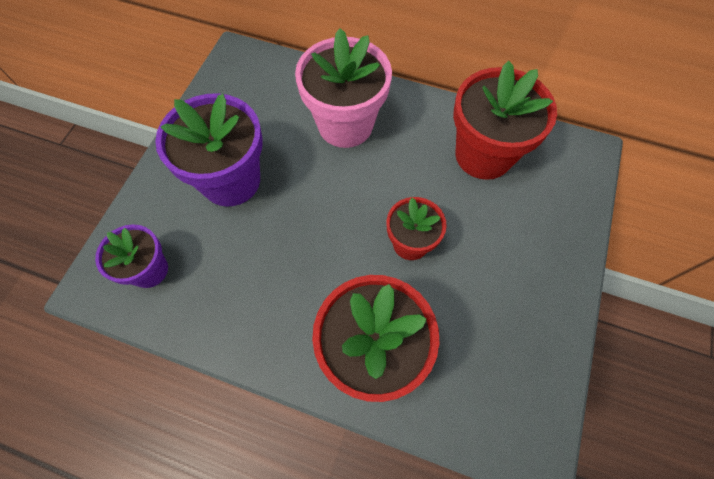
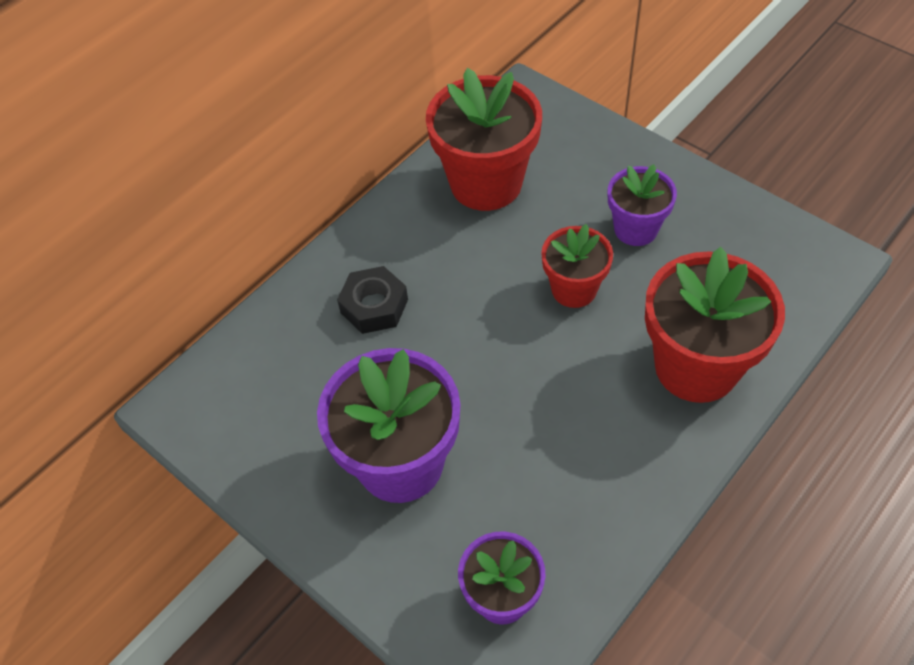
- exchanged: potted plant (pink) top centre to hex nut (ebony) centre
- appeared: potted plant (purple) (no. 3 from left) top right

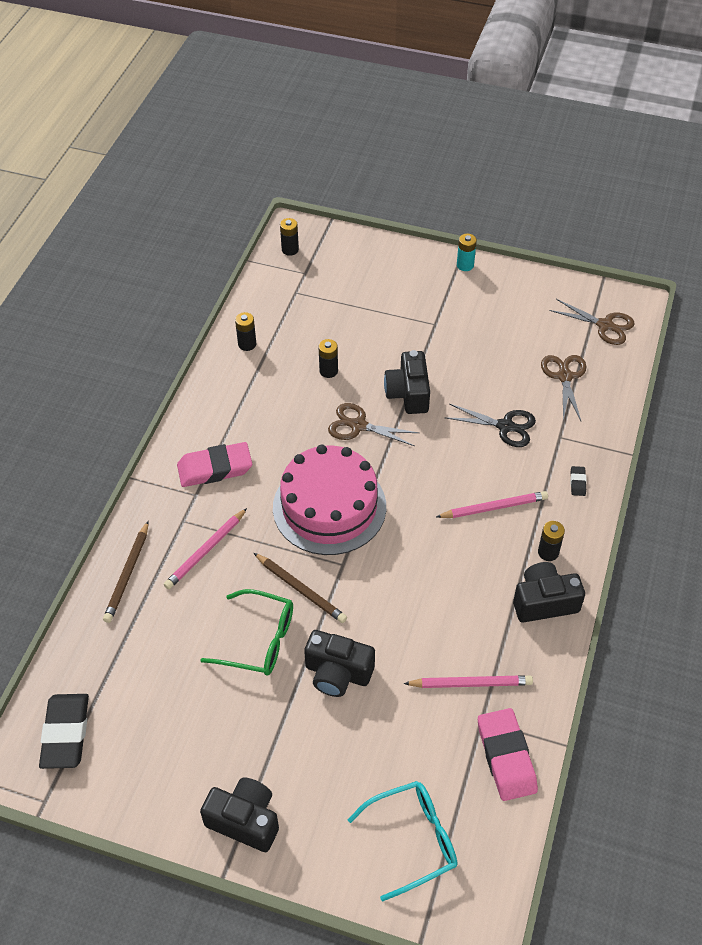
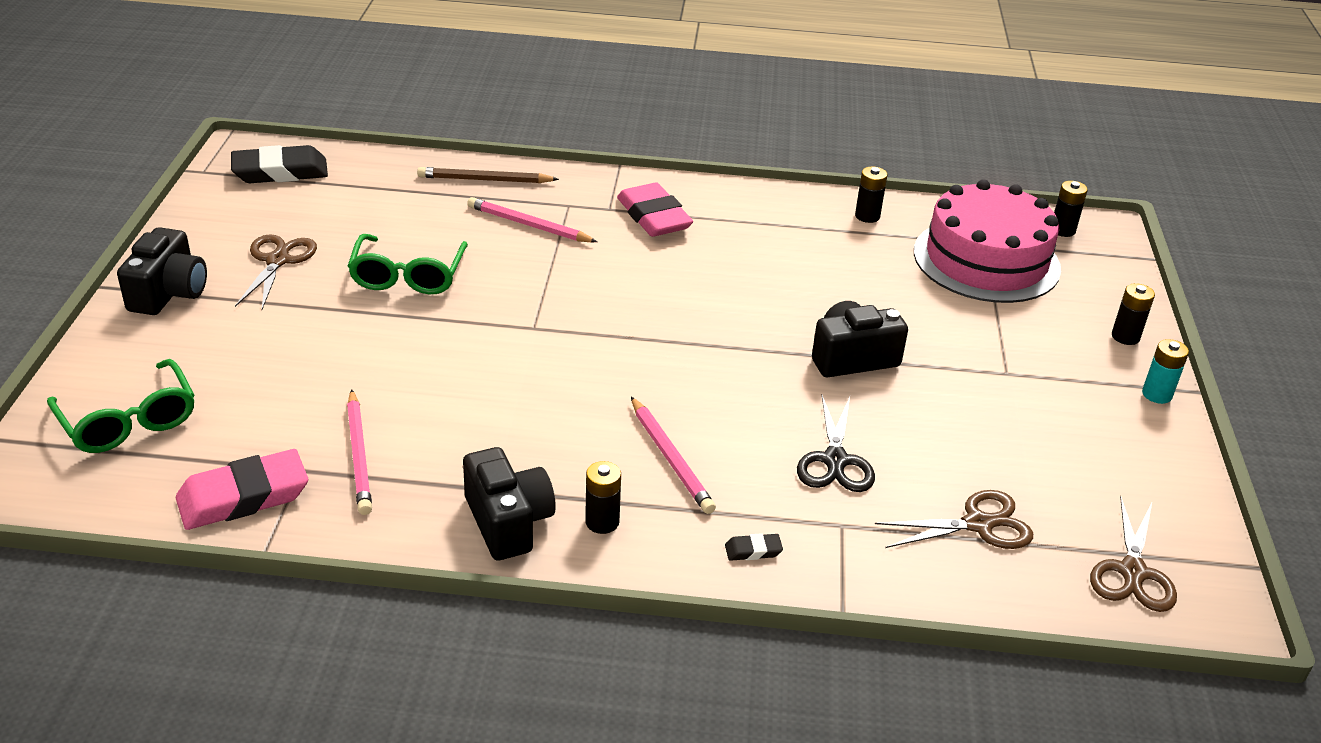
- relocated: AA battery (ebony) (no. 3 from left in the first image) centre to AA battery (ebony) (no. 4 from left) middle right
- relocated: shears (dark brown) (no. 1 from left) centre to middle left
- relocated: layer cake (pink) centre to top right
- missing: lead pencil (dark brown) (no. 2 from left) centre
- missing: camera (ebony) (no. 2 from left) bottom centre
- colour: spectacles (turquoise) bottom centre to spectacles (green) (no. 1 from left) middle left

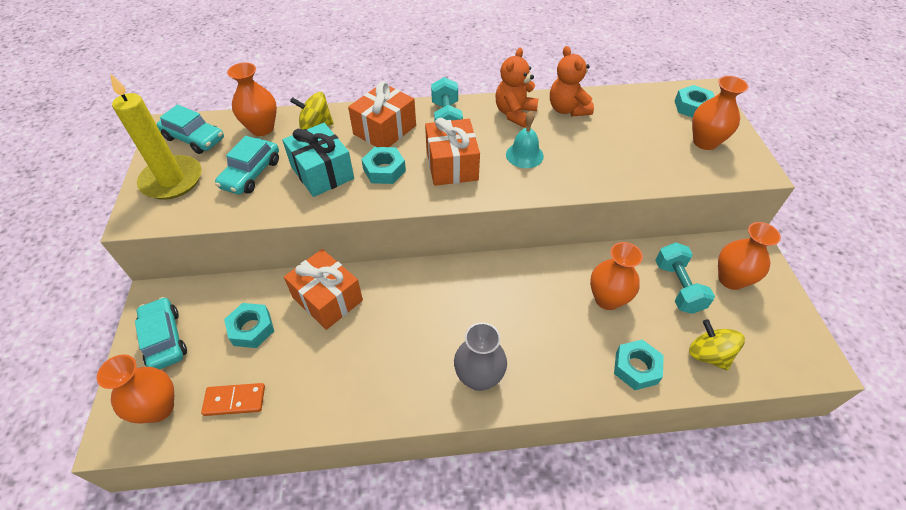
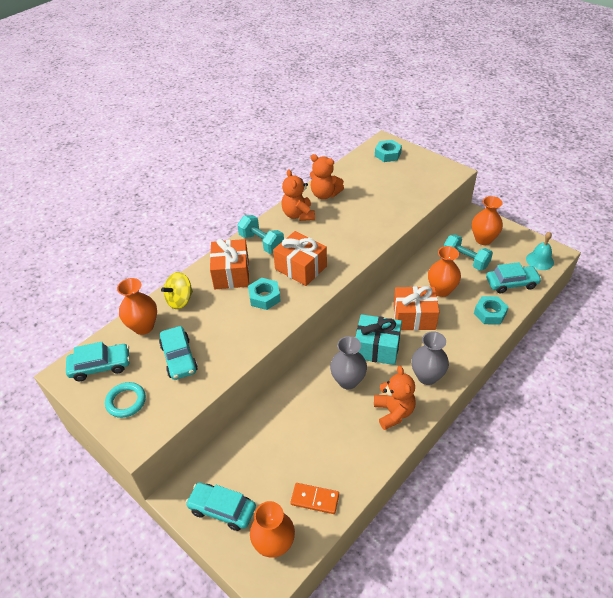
- exchanged: wax candle (yellow) top left to hoop (turquoise) bottom left
- missing: flower vase (orange-coloured) (no. 4 from left) top right
- relocated: hand bell (turquoise) top centre to middle right
- relocated: gift (turquoise) top centre to centre
- relocated: gift (orange-coloured) (no. 1 from left in the first image) centre to gift (orange-coloured) (no. 3 from left) middle right
- missing: hex nut (turquoise) (no. 1 from left) middle left
- exchanged: spinning top (yellow) (no. 2 from left) bottom right to car (turquoise) (no. 4 from left) middle right
- spun: domino (orange-coloured) bottom left = bottom centre 60 degrees clockwise
- appeared: flower vase (ash-grey) (no. 1 from left) centre
- appeared: teddy bear (orange-coloured) (no. 3 from left) centre

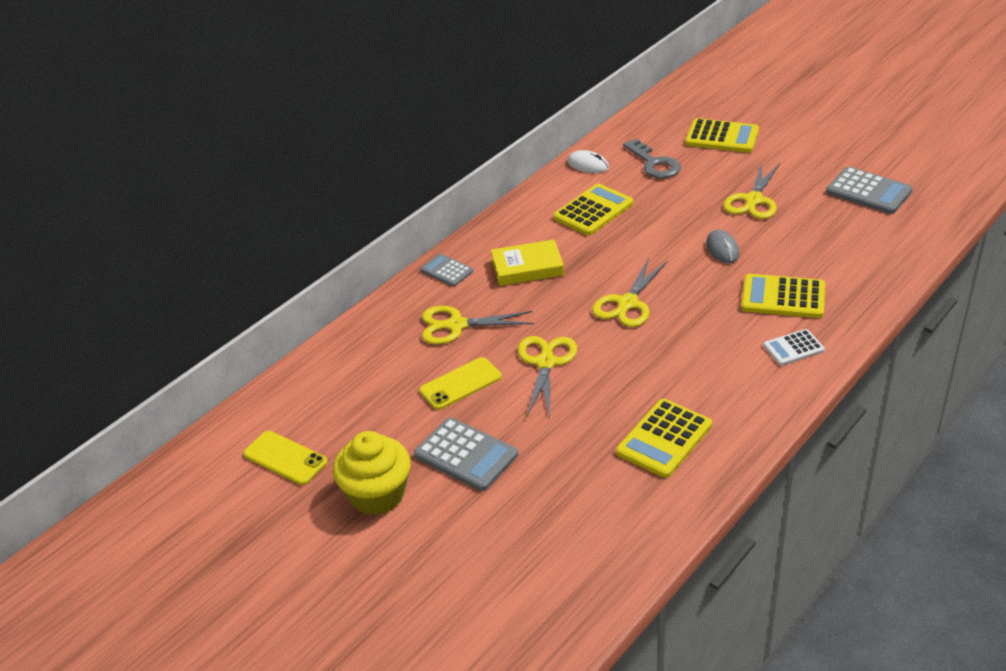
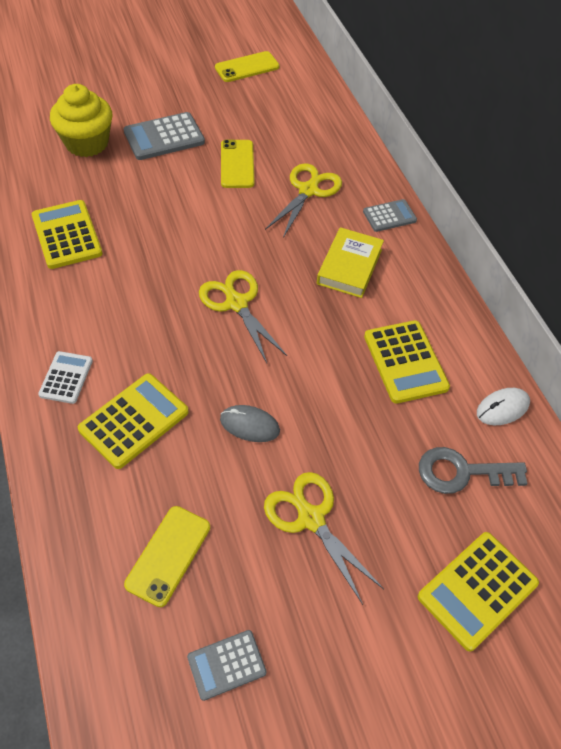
- size: calculator (ash-grey) (no. 3 from left in the first image) top right = bottom centre x0.61
- missing: shears (yellow) (no. 2 from left) centre
- relocated: cupcake (yellow) bottom centre to top left
- appeared: smartphone (yellow) (no. 1 from left) bottom left

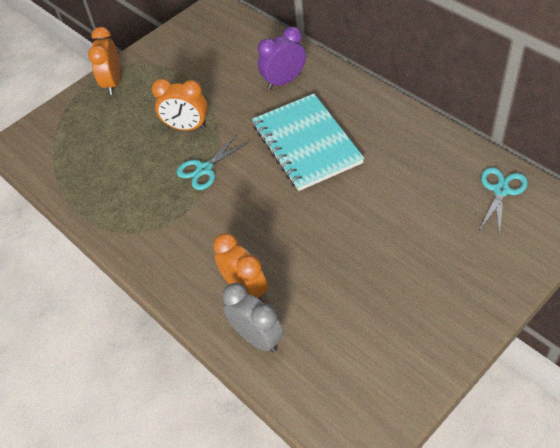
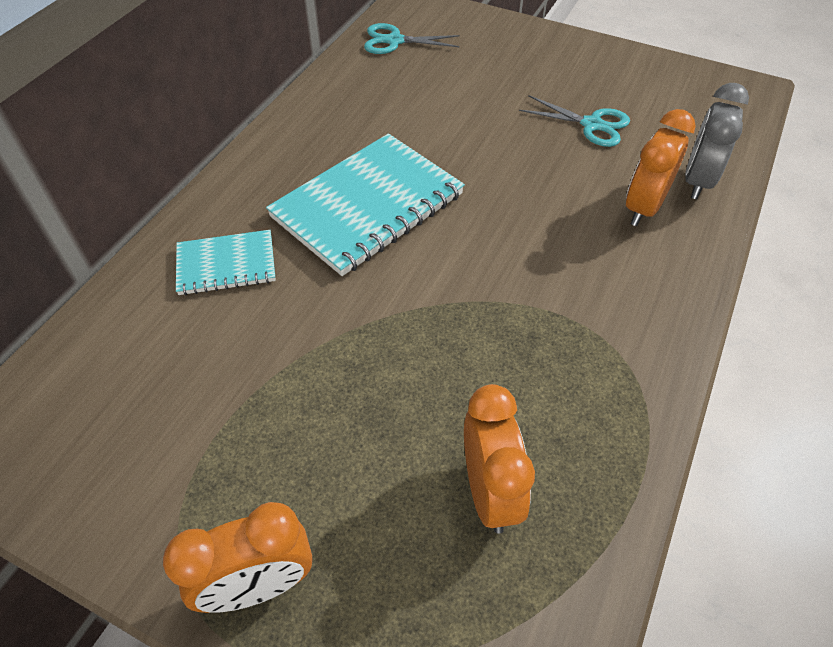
- exchanged: alarm clock (purple) top centre to exercise book (turquoise) (no. 1 from left) middle left
- relocated: alarm clock (orange-coloured) (no. 2 from left) top left to bottom centre
- relocated: shears (turquoise) (no. 1 from left in the first image) centre to shears (turquoise) (no. 2 from left) top right

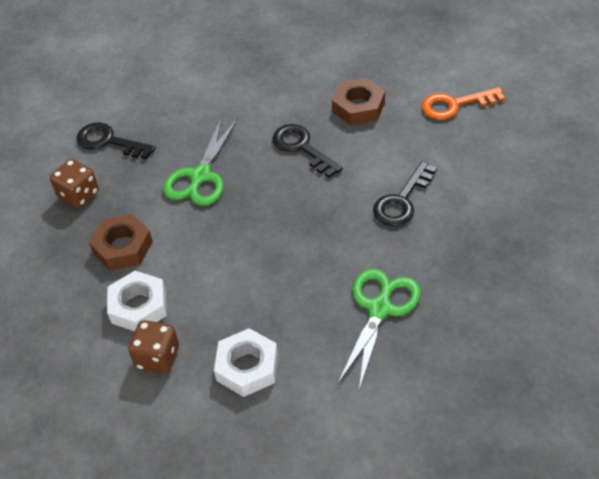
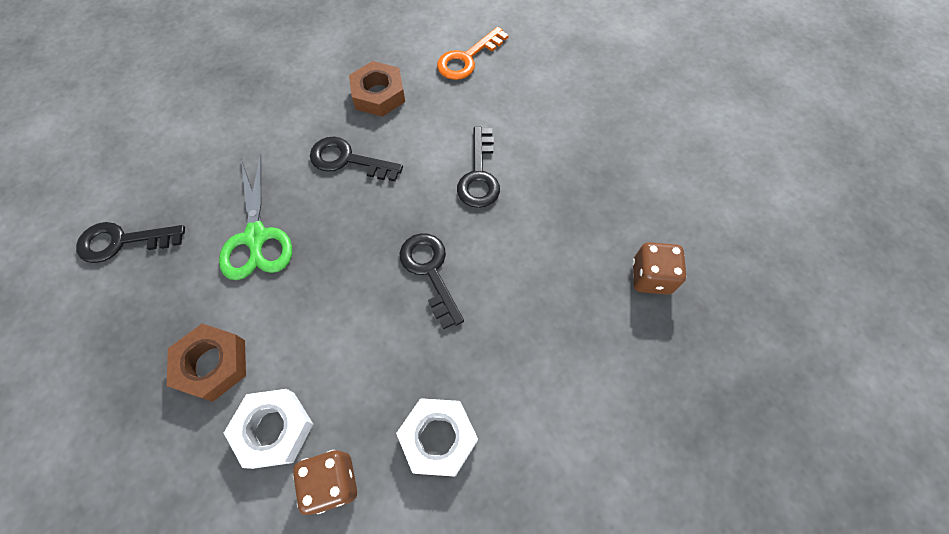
- relocated: die (dark brown) (no. 1 from left in the first image) middle left to die (dark brown) (no. 2 from left) middle right
- missing: shears (green) (no. 2 from left) bottom centre
- appeared: key (ebony) (no. 3 from left) centre

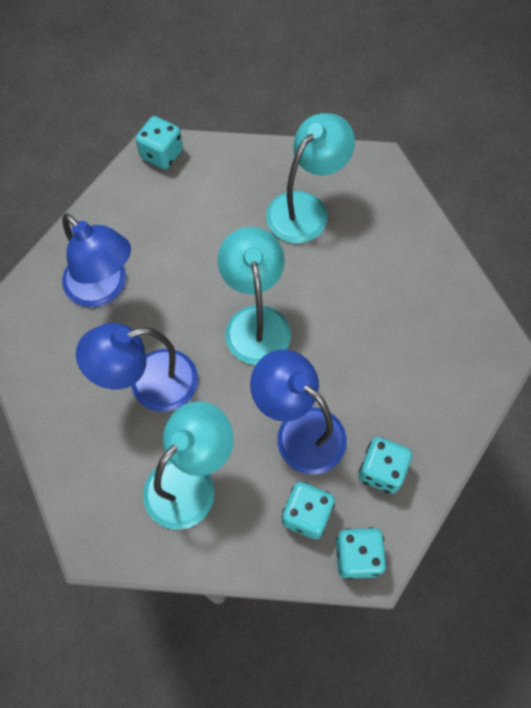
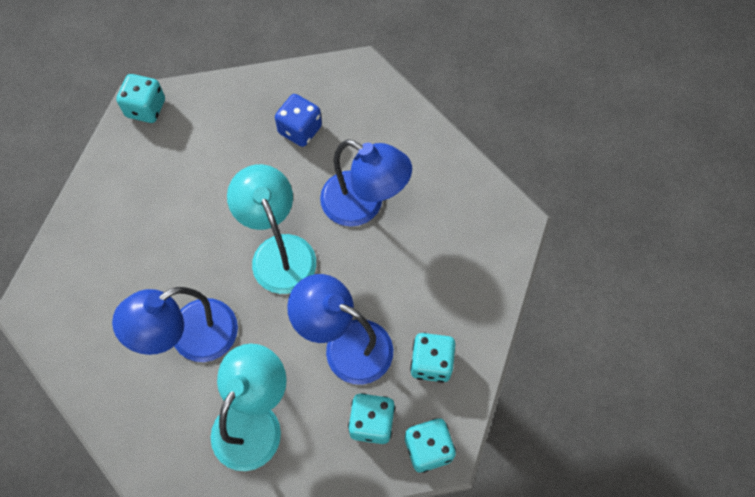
- exchanged: reading lamp (turquoise) (no. 3 from left) top centre to die (royal blue) top centre
- relocated: reading lamp (royal blue) (no. 1 from left in the first image) middle left to reading lamp (royal blue) (no. 3 from left) centre

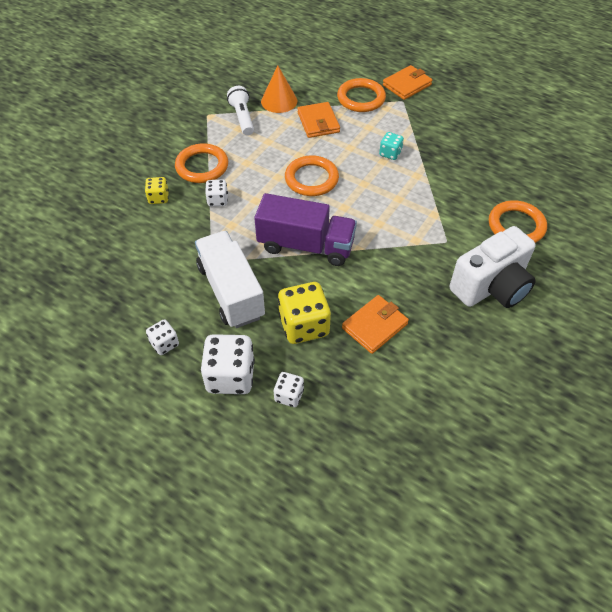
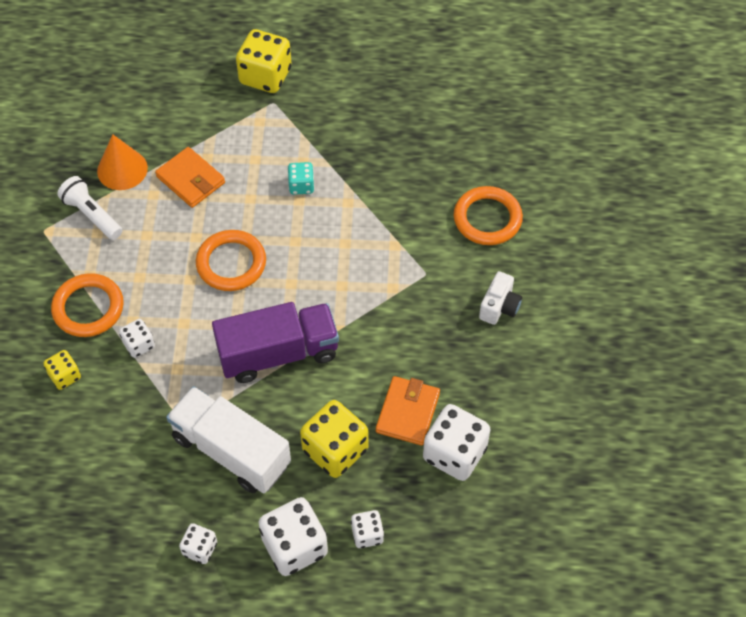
- exchanged: billfold (orange-coloured) (no. 3 from left) top centre to die (yellow) (no. 2 from left) top centre
- missing: hoop (orange-coloured) (no. 3 from left) top centre
- size: camera (pure white) middle right = middle right x0.50
- appeared: die (pure white) (no. 5 from left) bottom centre

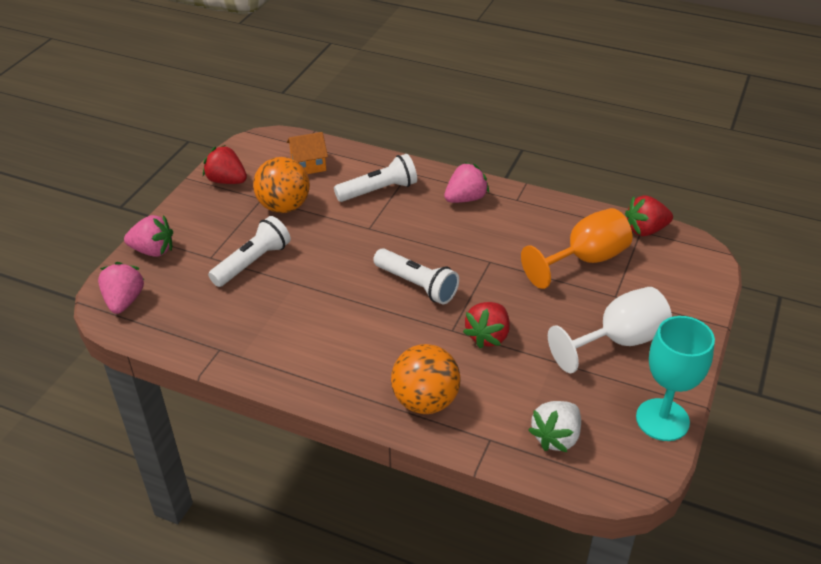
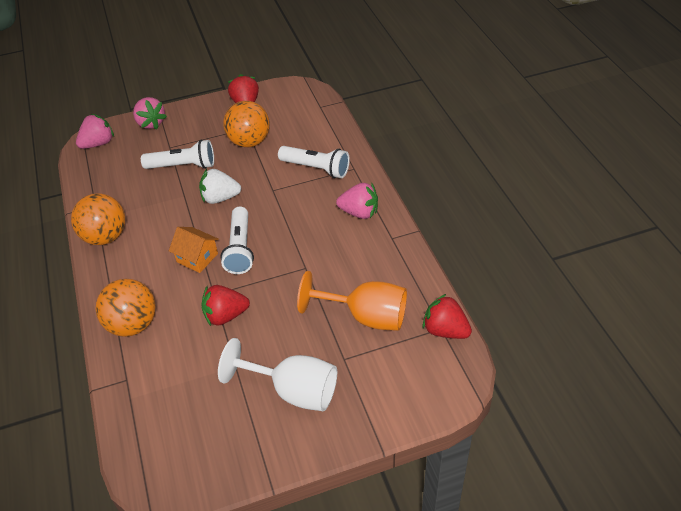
- relocated: toy house (orange-coloured) top centre to middle left
- missing: wine glass (turquoise) bottom right
- relocated: strawberry (pure white) bottom right to middle left
- appeared: play ball (orange-coloured) (no. 1 from left) middle left

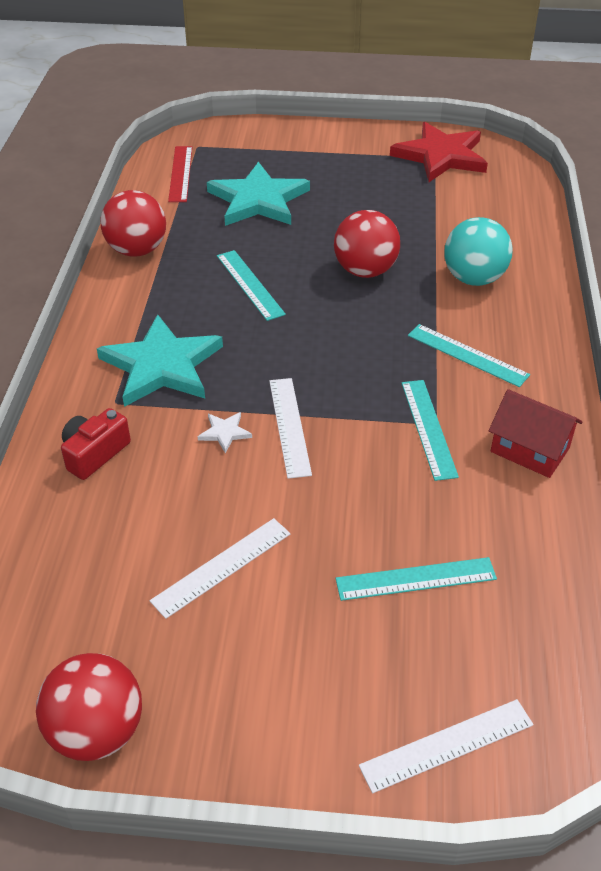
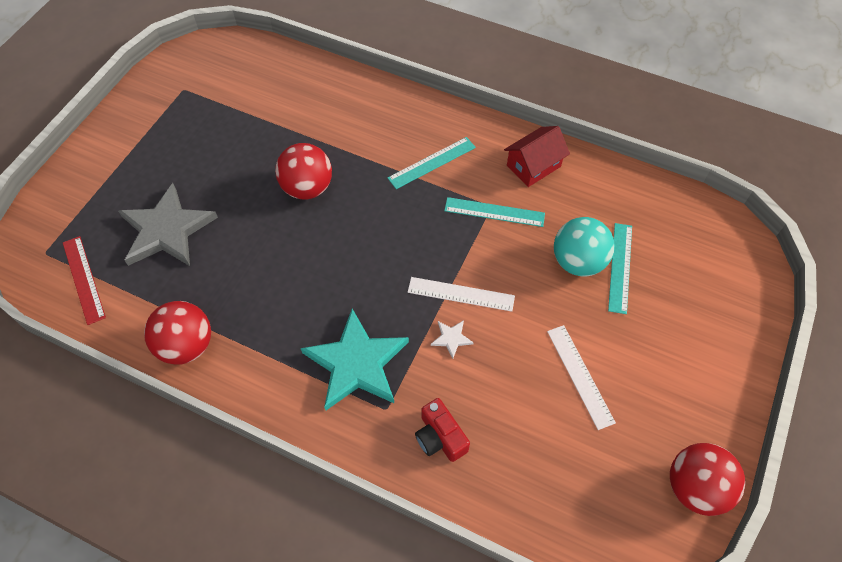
- missing: star (scarlet) top right
- spun: straightedge (scarlet) top left = middle left 45 degrees clockwise
- colour: star (turquoise) (no. 2 from left) top centre to star (ash-grey) middle left
- relocated: play ball (turquoise) top right to middle right
- missing: straightedge (turquoise) (no. 1 from left) top centre
- missing: straightedge (pure white) (no. 3 from left) bottom right

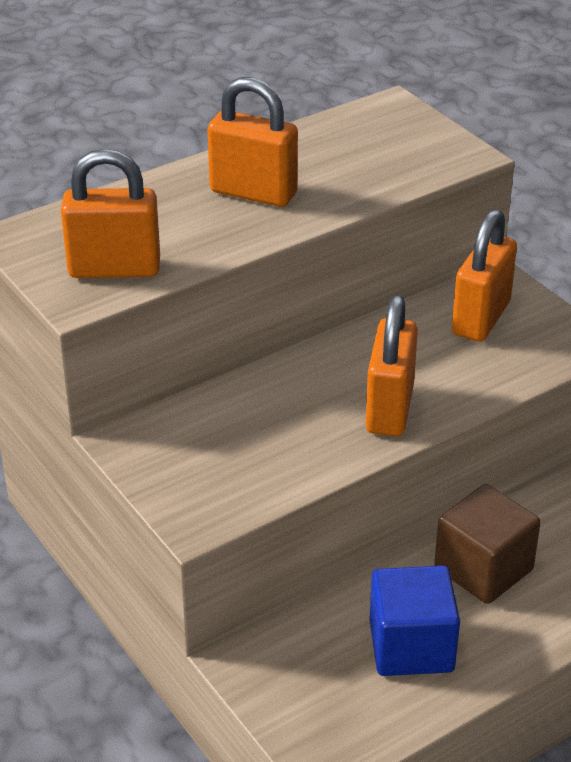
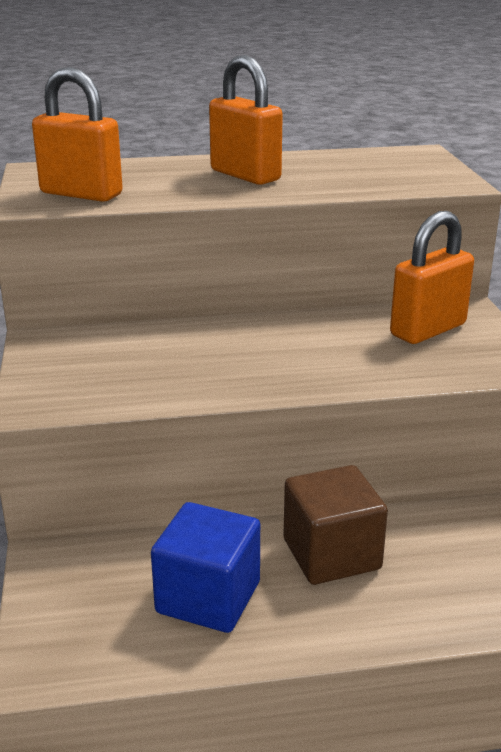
- missing: lock (orange-coloured) (no. 3 from left) middle right

